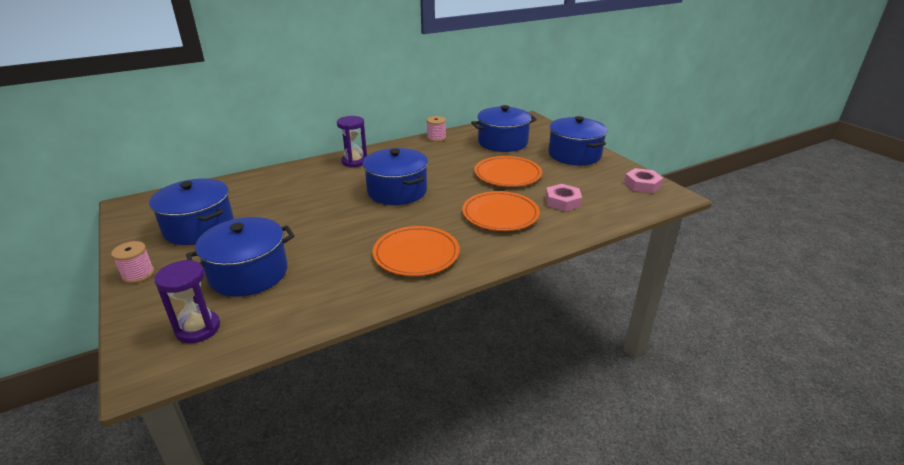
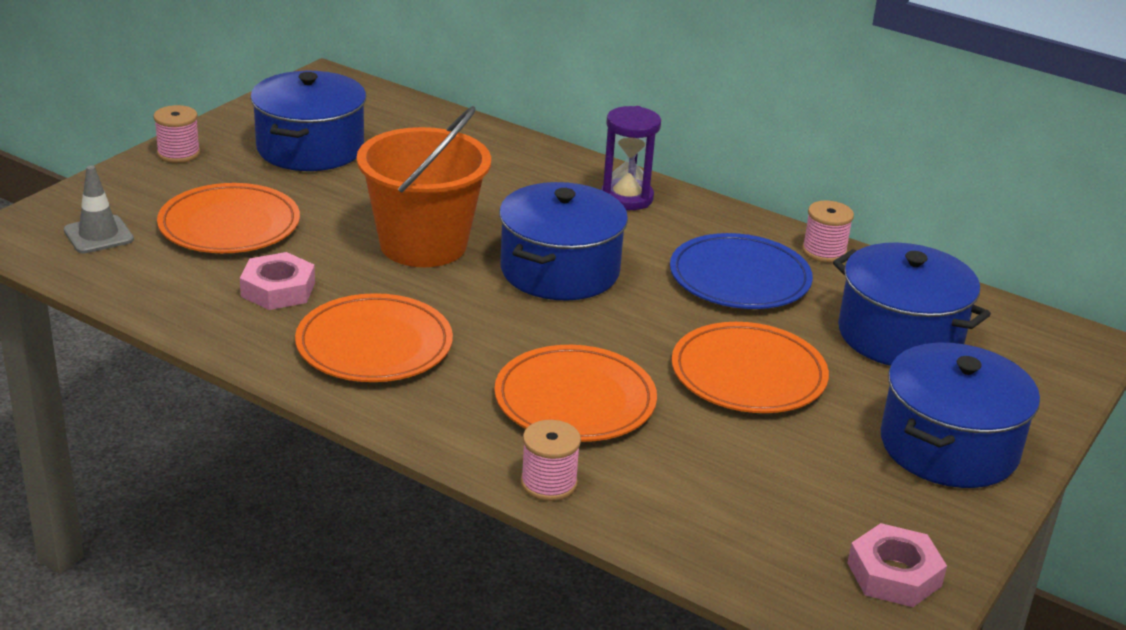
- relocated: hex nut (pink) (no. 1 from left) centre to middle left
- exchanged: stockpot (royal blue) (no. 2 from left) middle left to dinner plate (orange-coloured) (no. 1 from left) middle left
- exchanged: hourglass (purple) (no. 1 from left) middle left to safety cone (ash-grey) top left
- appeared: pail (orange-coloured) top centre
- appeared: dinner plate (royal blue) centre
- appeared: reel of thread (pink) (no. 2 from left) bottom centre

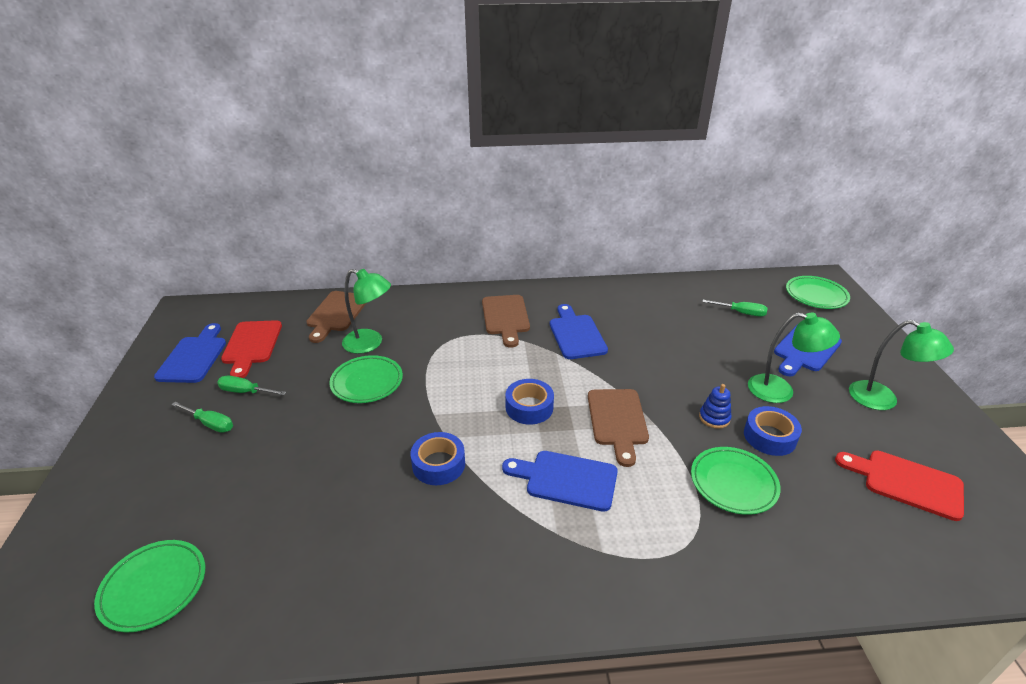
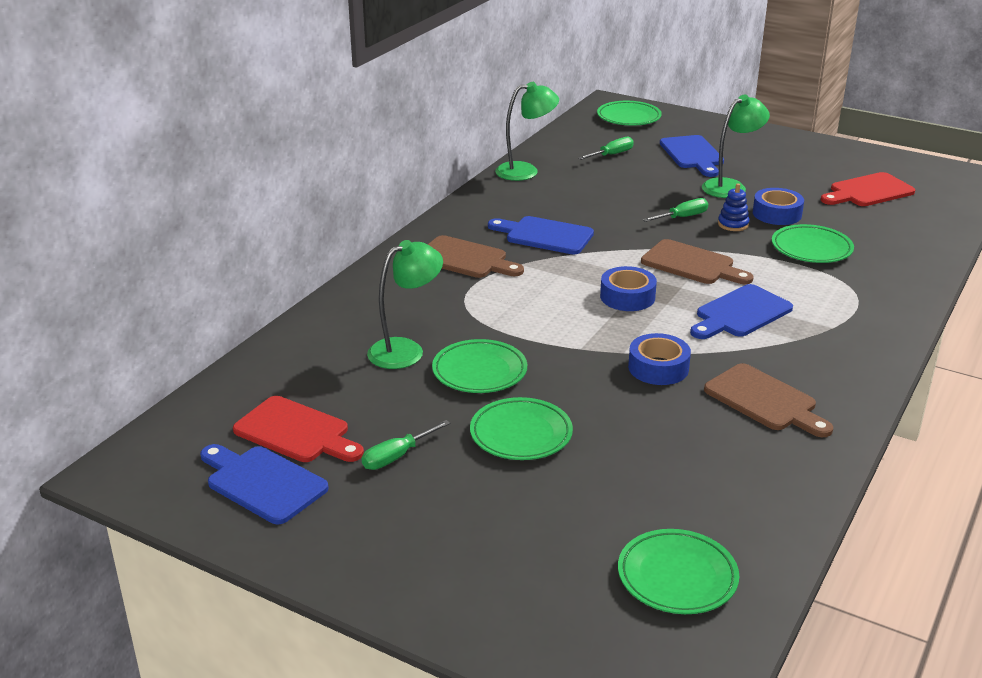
- relocated: chopping board (dark brown) (no. 1 from left in the first image) middle left to chopping board (dark brown) (no. 3 from left) middle right
- relocated: reading lamp (green) (no. 3 from left in the first image) middle right to reading lamp (green) (no. 2 from left) top centre
- relocated: flat screwdriver (green) (no. 1 from left in the first image) middle left to flat screwdriver (green) (no. 3 from left) top right
- appeared: dinner plate (green) (no. 2 from left) centre

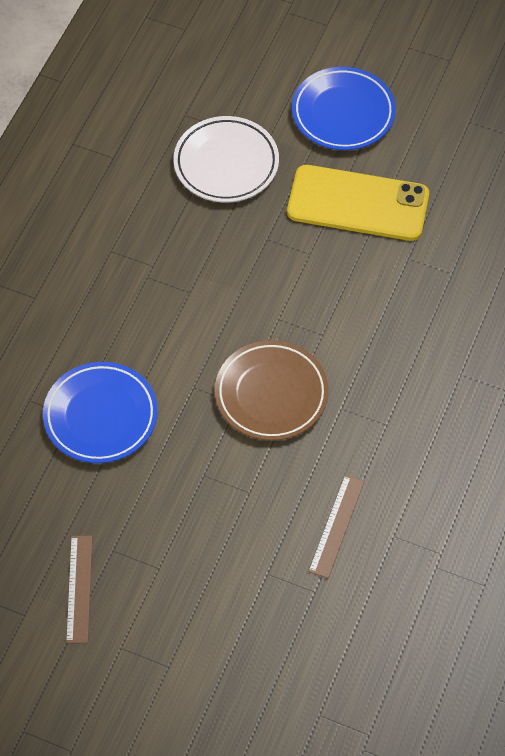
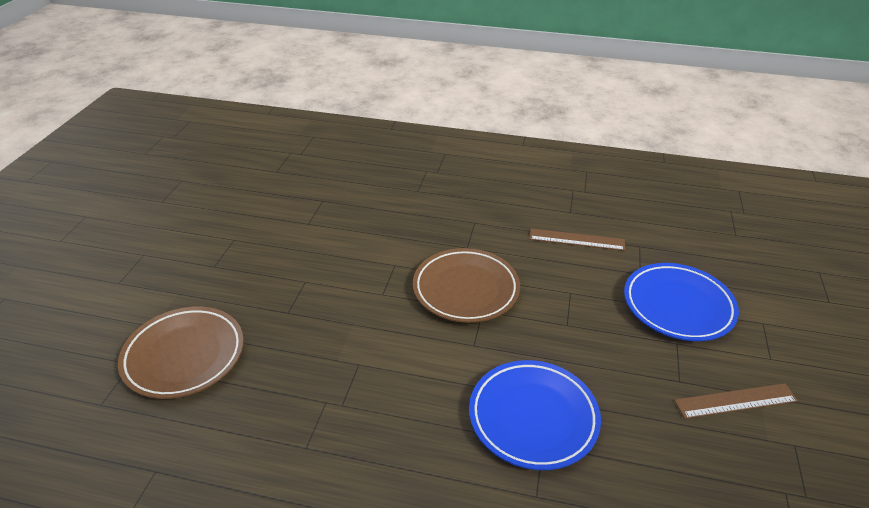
- relocated: dinner plate (royal blue) (no. 2 from left) top right to middle right
- colour: dinner plate (pure white) top centre to dinner plate (dark brown) (no. 1 from left) bottom left
- missing: smartphone (yellow) top right

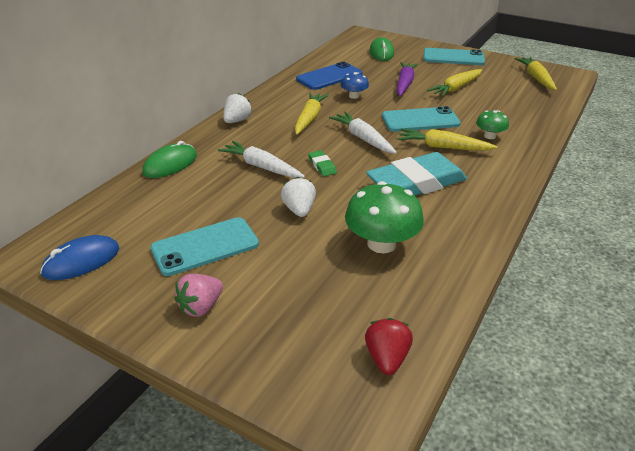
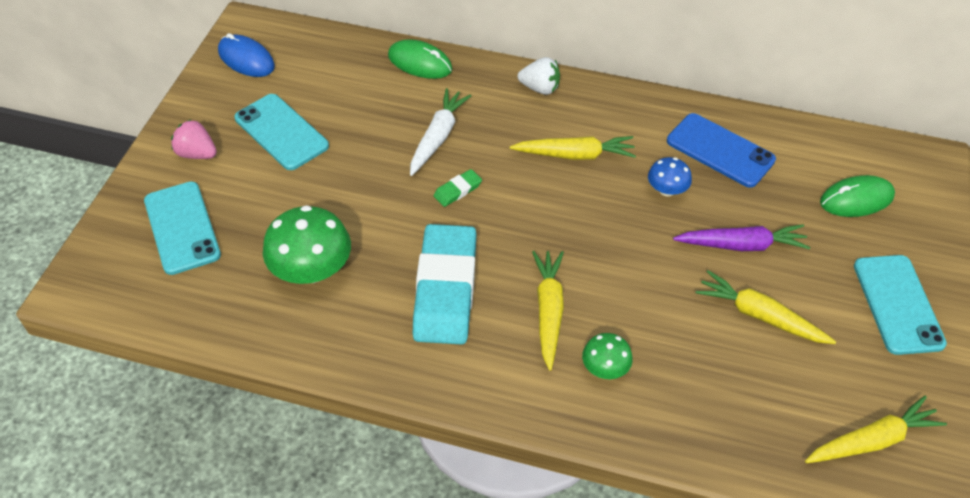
- relocated: smartphone (turquoise) (no. 2 from left in the first image) top centre to smartphone (turquoise) (no. 1 from left) middle left
- missing: root vegetable (pure white) (no. 2 from left) top centre
- spun: pencil eraser (turquoise) centre = centre 45 degrees clockwise
- missing: strawberry (pure white) (no. 2 from left) centre
- missing: strawberry (scarlet) bottom centre

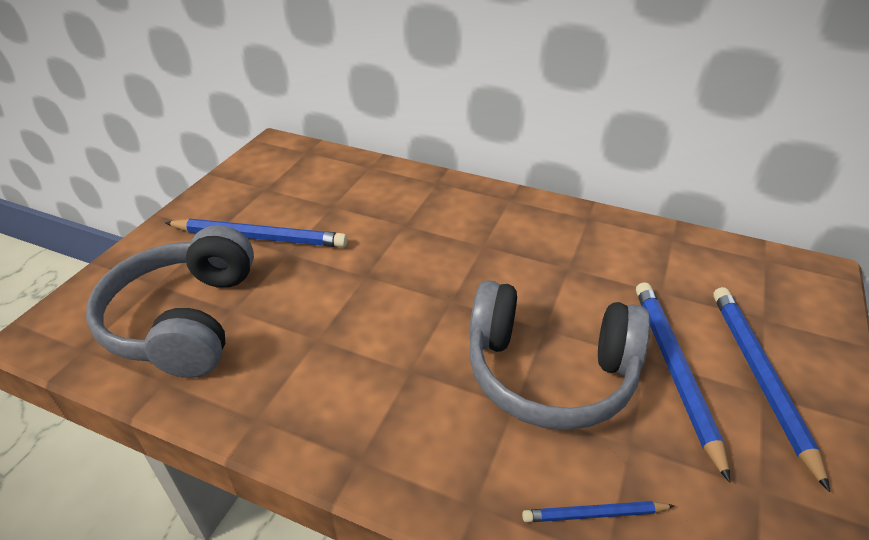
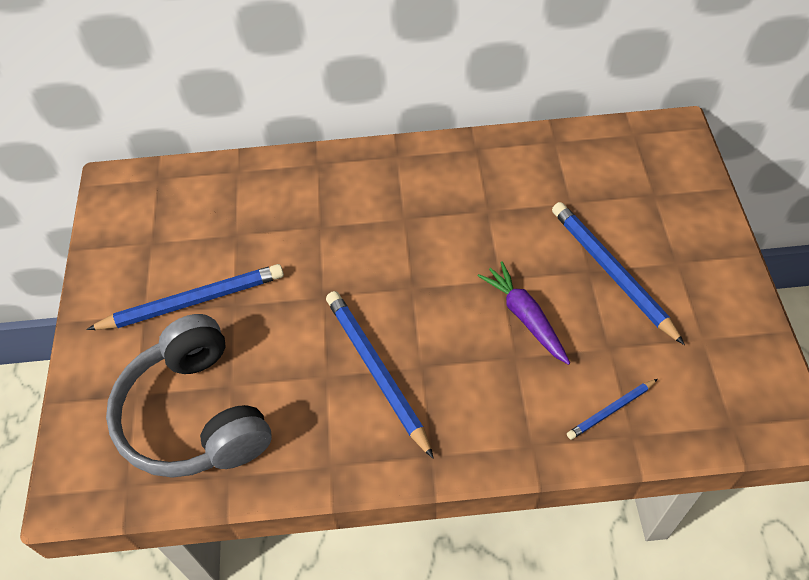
- exchanged: headphones (ash-grey) (no. 2 from left) centre to root vegetable (purple) centre
- relocated: lead pencil (royal blue) (no. 4 from left in the first image) bottom right to lead pencil (royal blue) (no. 2 from left) centre

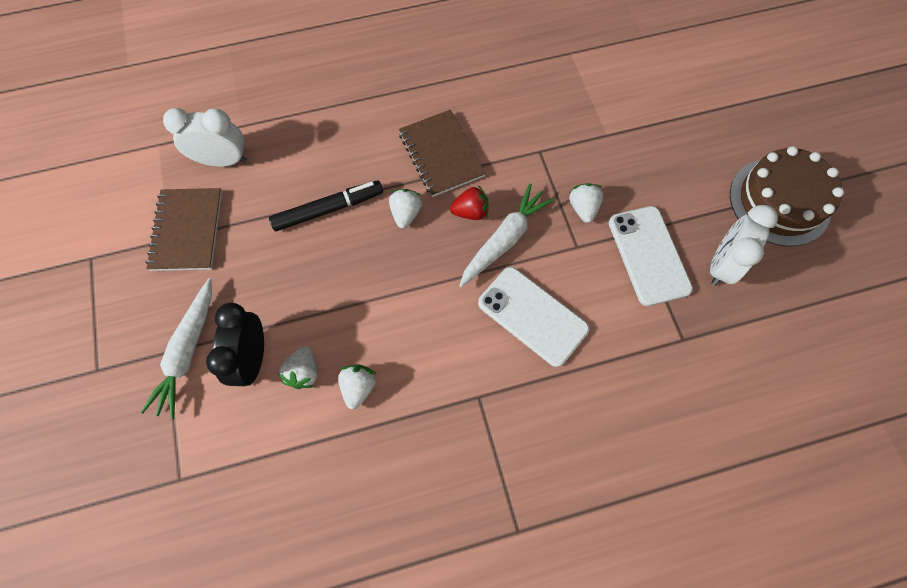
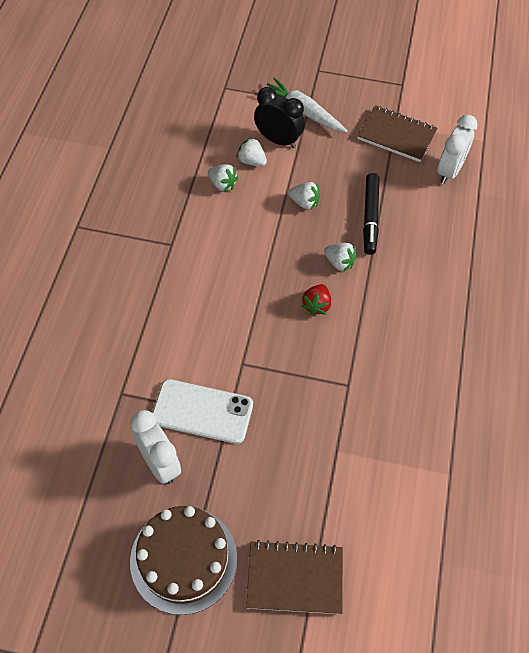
- relocated: exercise book (dark brown) (no. 2 from left in the first image) top centre to exercise book (dark brown) (no. 1 from left) bottom centre
- relocated: strawberry (pure white) (no. 4 from left in the first image) centre to strawberry (pure white) (no. 3 from left) top centre
- missing: root vegetable (pure white) (no. 2 from left) centre
- missing: smartphone (pure white) (no. 1 from left) centre

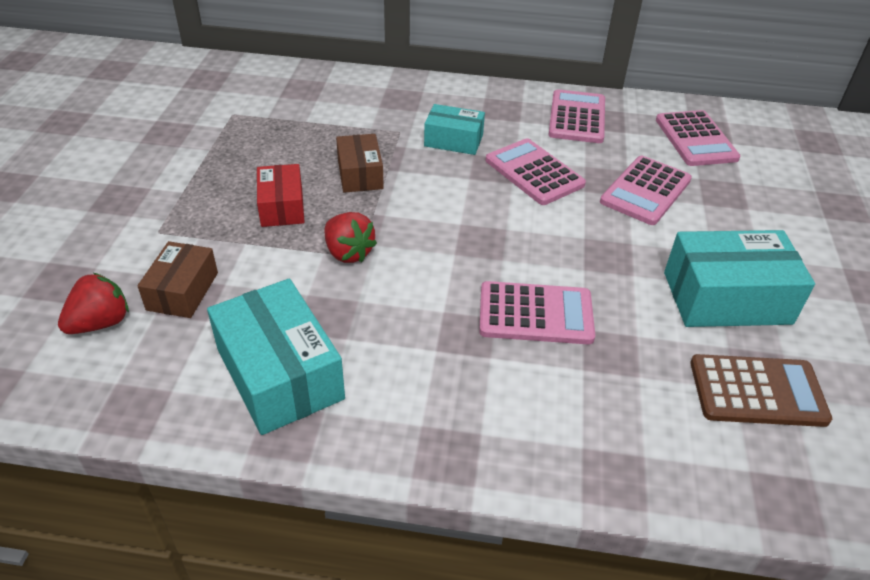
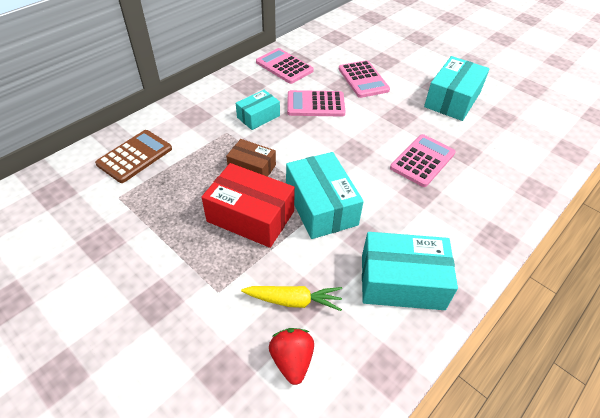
- missing: calculator (pink) (no. 5 from left) top right
- size: parcel (scarlet) middle left = centre x1.67
- exchanged: strawberry (scarlet) (no. 2 from left) centre to parcel (turquoise) (no. 2 from left) centre
- exchanged: parcel (dark brown) (no. 1 from left) middle left to root vegetable (yellow) bottom centre
- relocated: calculator (dark brown) bottom right to middle left

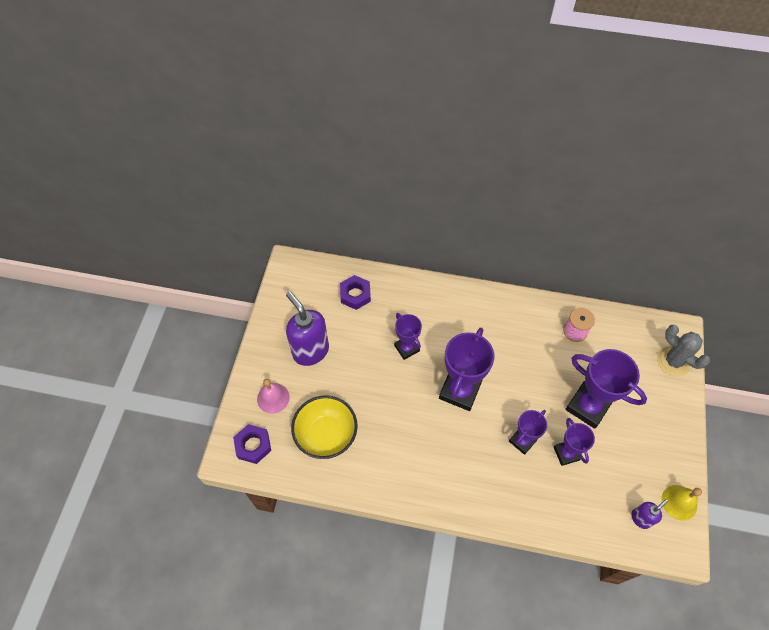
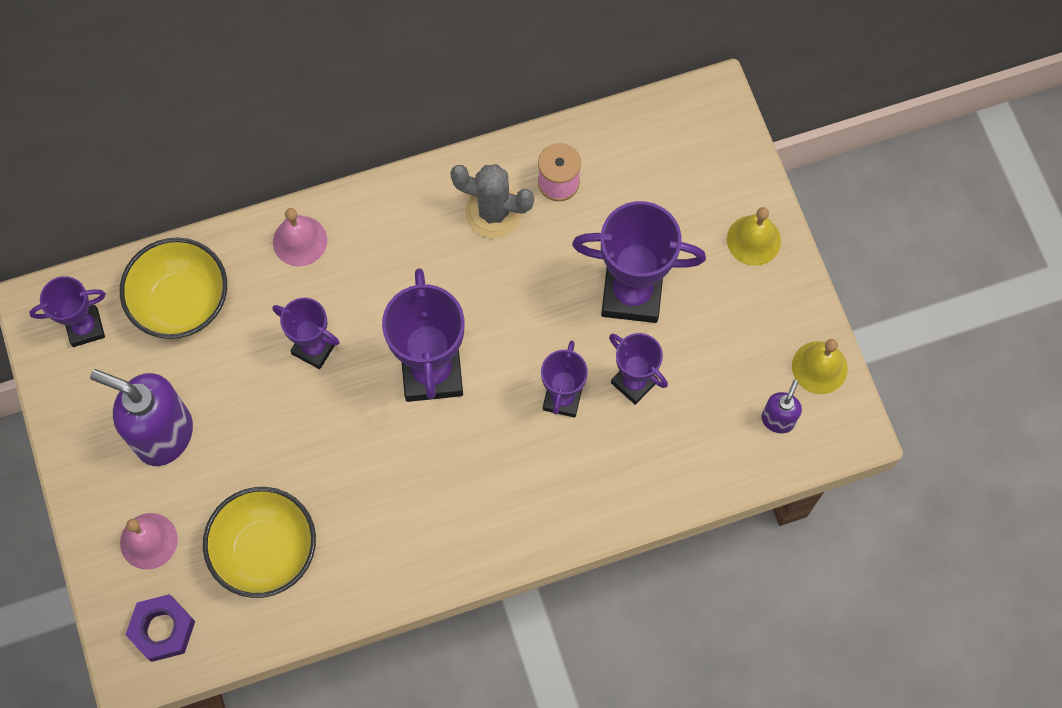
- exchanged: hex nut (purple) (no. 2 from left) centre to bowl (yellow) (no. 1 from left) middle left
- relocated: prickly plant (ash-grey) middle right to top centre
- appeared: hand bell (yellow) (no. 1 from left) middle right
- appeared: hand bell (pink) (no. 2 from left) middle left
- appeared: prize cup (purple) (no. 1 from left) middle left

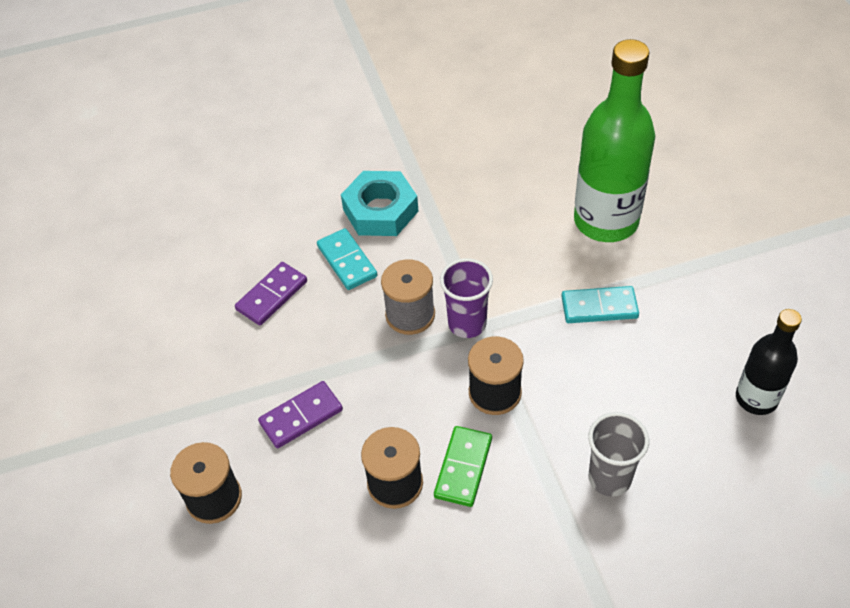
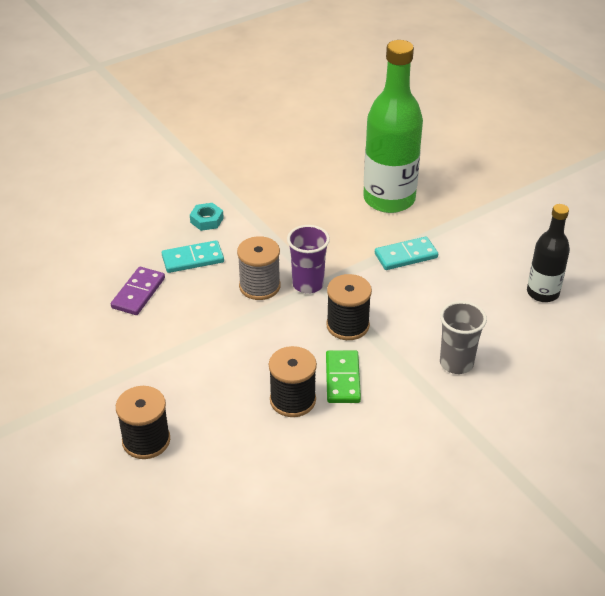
- size: hex nut (turquoise) centre = centre x0.53
- spun: domino (turquoise) (no. 1 from left) centre = middle left 60 degrees counterclockwise
- missing: domino (purple) (no. 2 from left) bottom centre

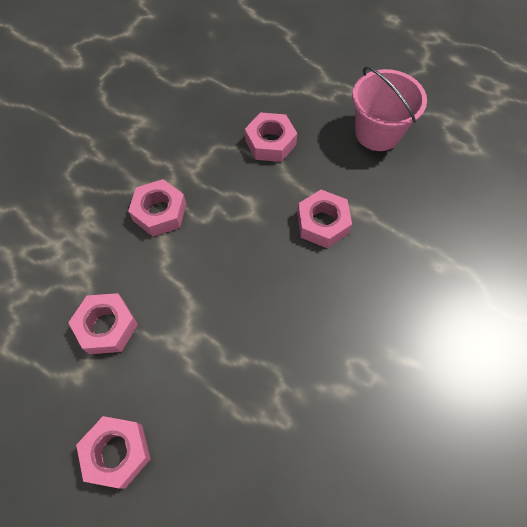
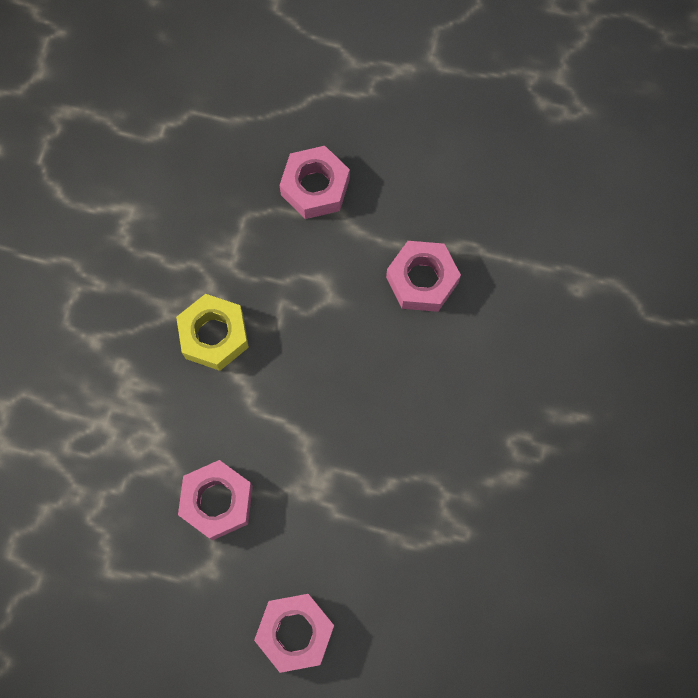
- missing: pail (pink) top right
- colour: hex nut (pink) (no. 3 from left) middle left to hex nut (yellow) middle left

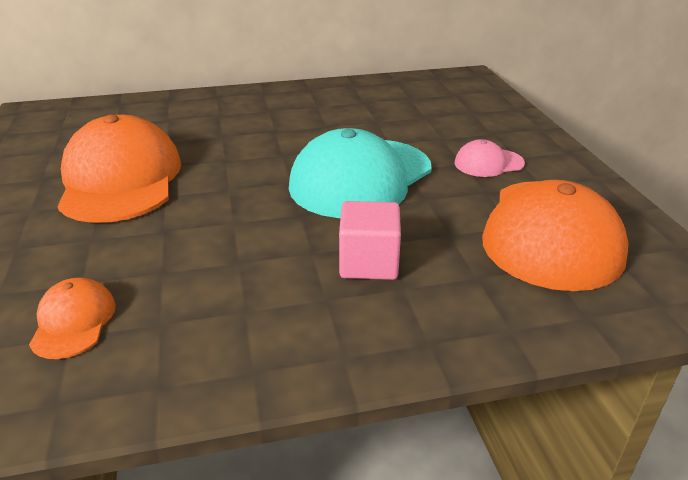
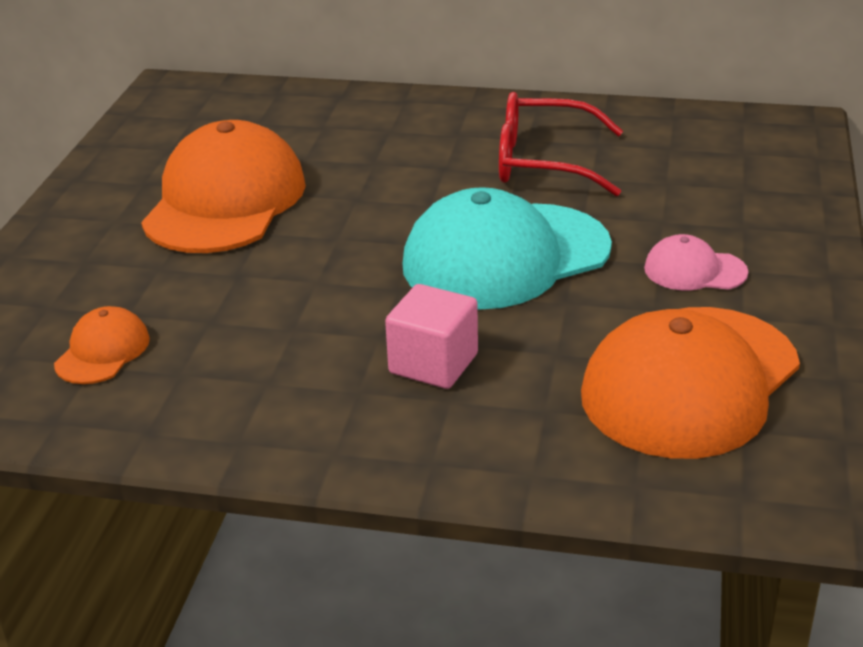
- appeared: spectacles (scarlet) top centre

